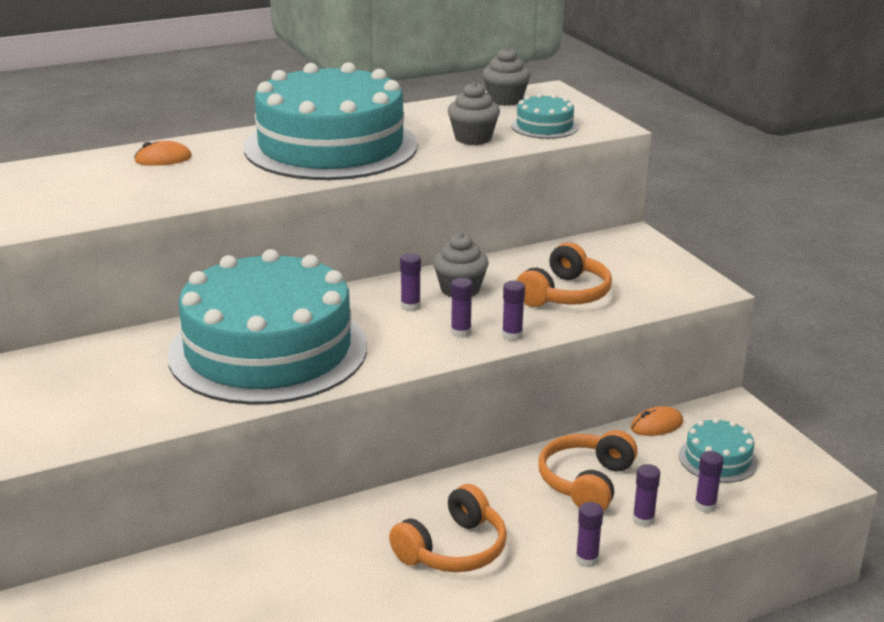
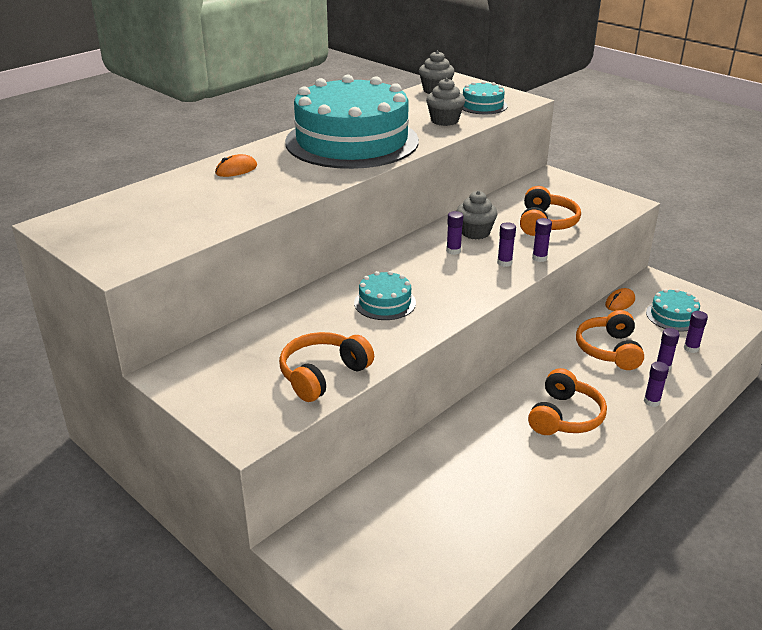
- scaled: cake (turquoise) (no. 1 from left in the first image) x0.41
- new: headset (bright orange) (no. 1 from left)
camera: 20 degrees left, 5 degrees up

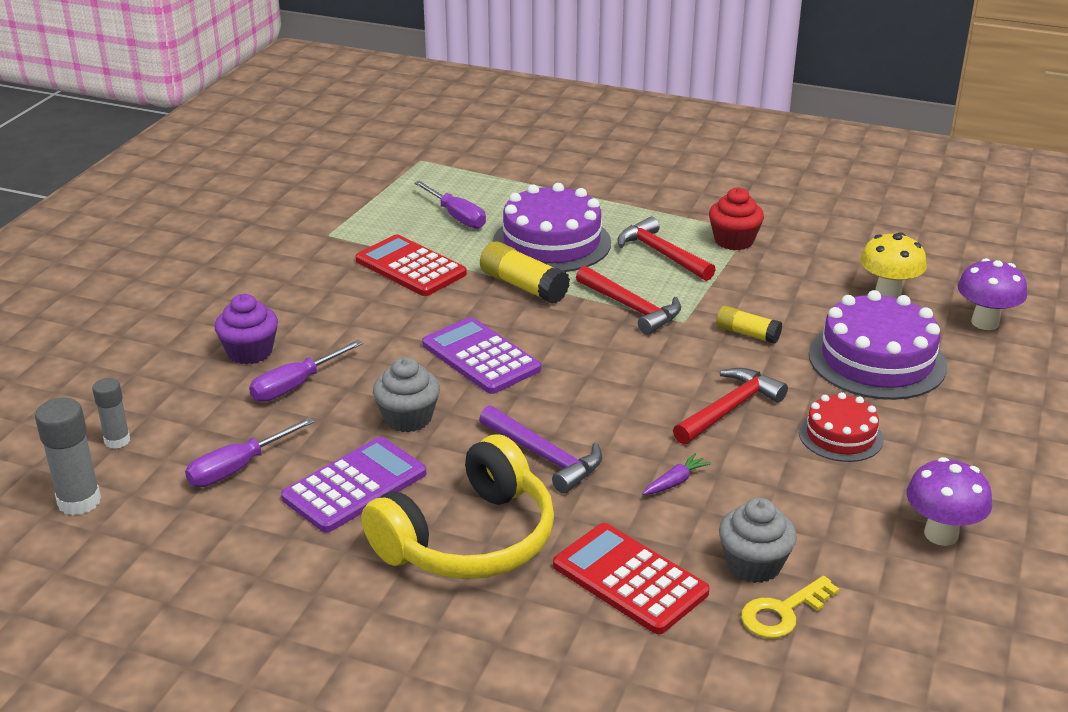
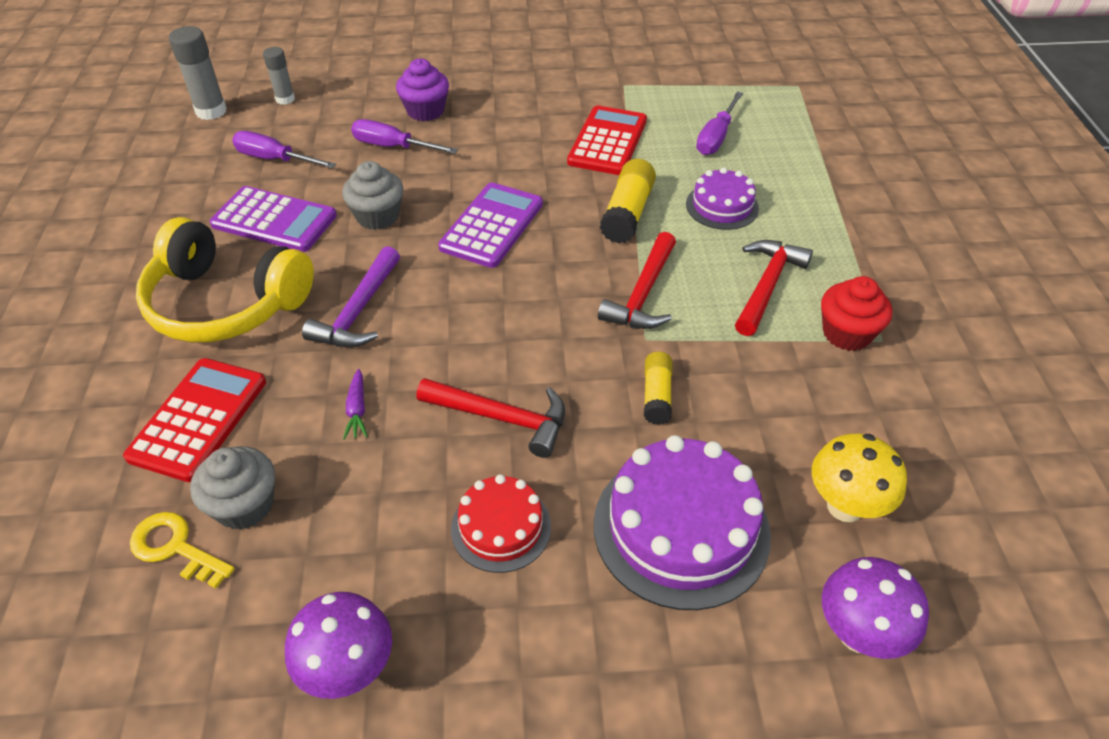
- scaled: cake (purple) (no. 1 from left in the first image) x0.57
- rotated: toy carrot (purple) 60 degrees clockwise
camera: 65 degrees right, 15 degrees up

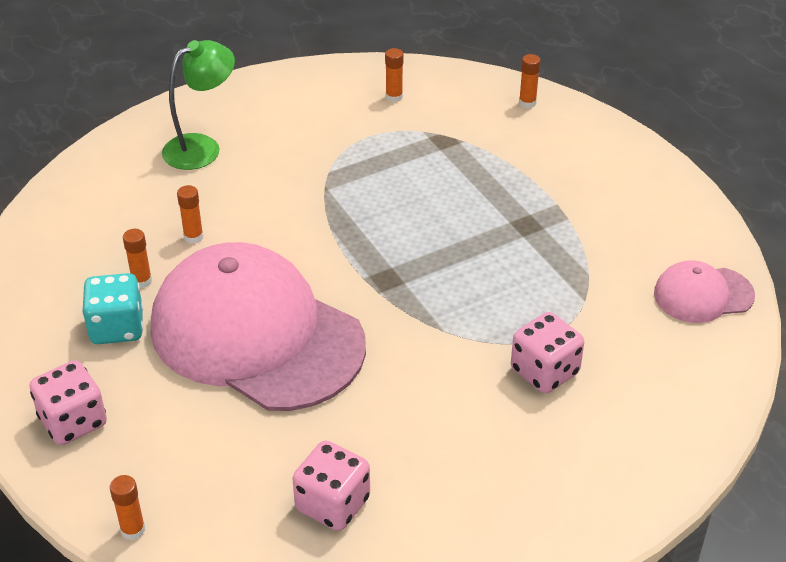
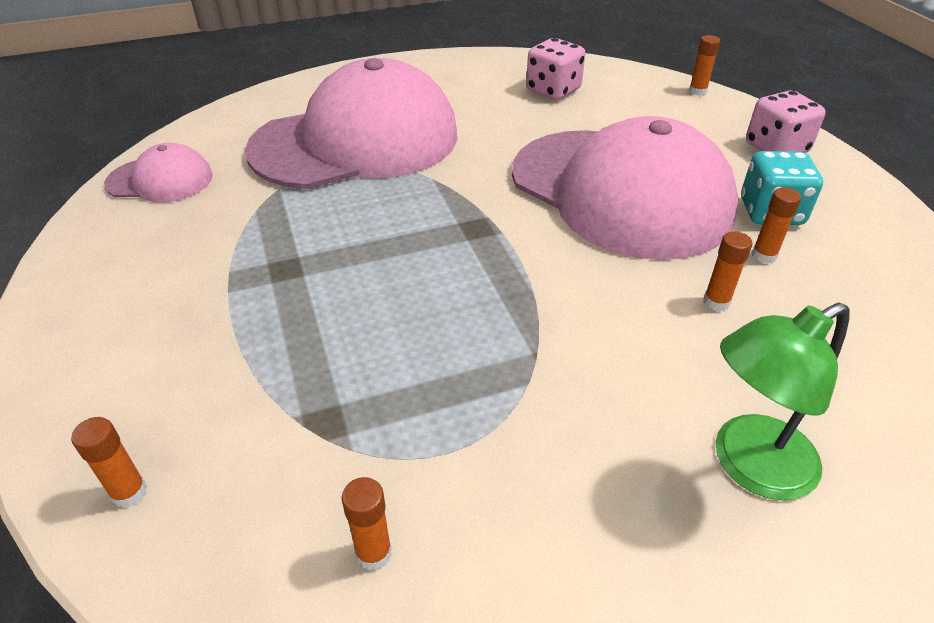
- swapped: die (rose-pink) (no. 3 from left) to peaked cap (rose-pink) (no. 2 from left)
camera: 170 degrees left, 0 degrees up

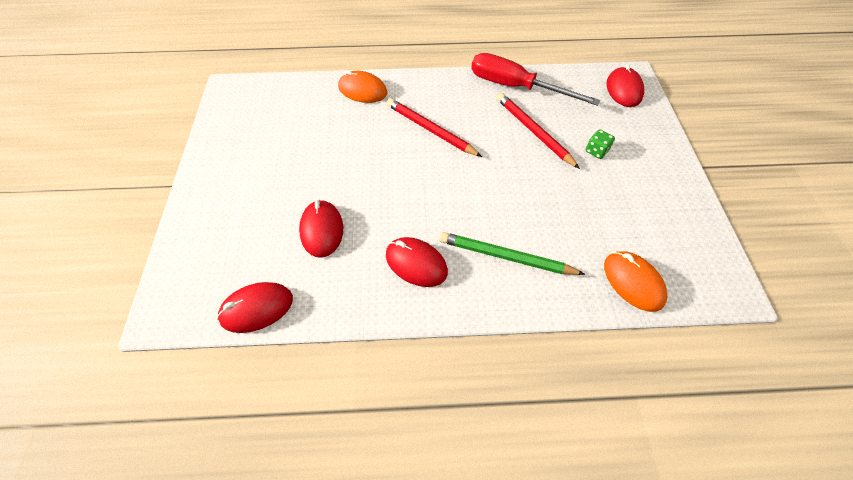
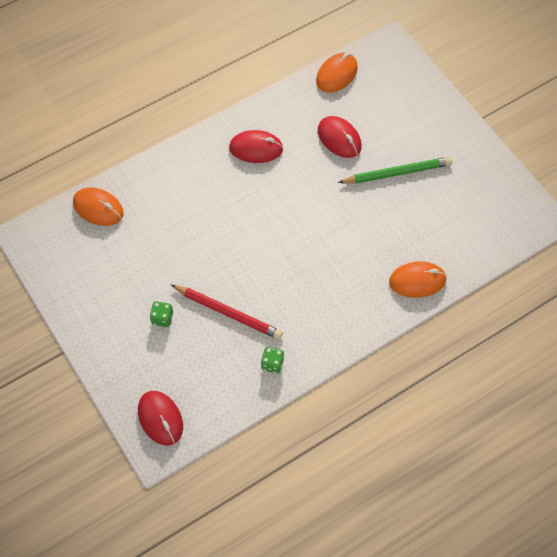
- swapped: flat screwdriver (red) to die (emerald) (no. 2 from left)
- gone: pencil (red) (no. 1 from left)
- shifted: pencil (emerald)
- repainted: mouse (red) (no. 1 from left) to mouse (bright orange) (no. 2 from left)
camera: 150 degrees right, 5 degrees up

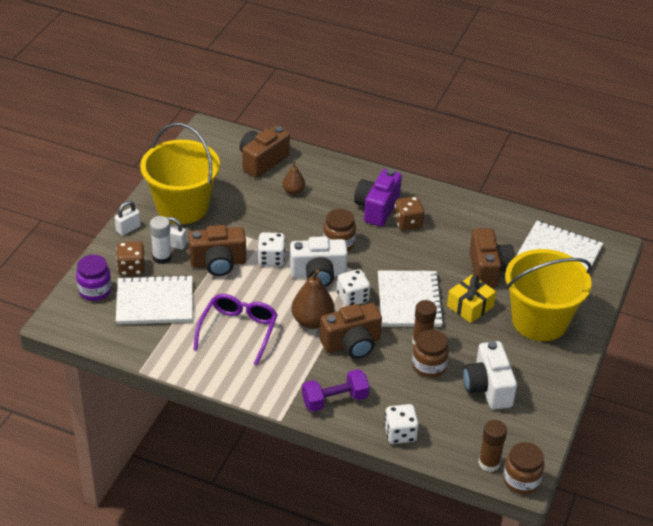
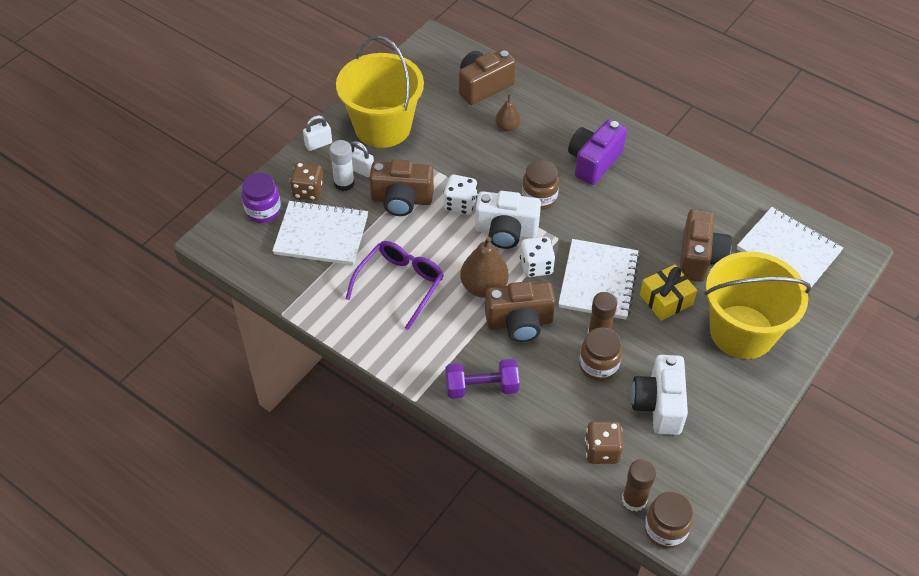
- shifted: die (dark brown) (no. 2 from left)
- gone: die (snow-white) (no. 3 from left)
camera: 15 degrees right, 10 degrees up

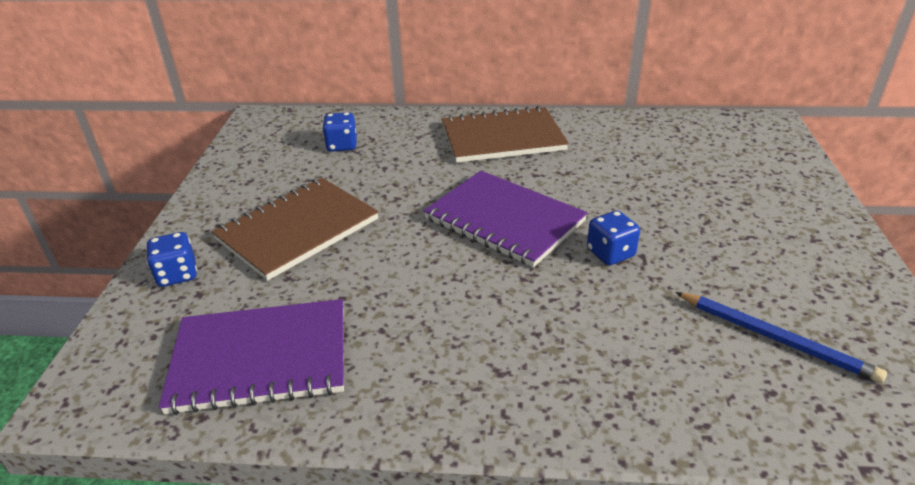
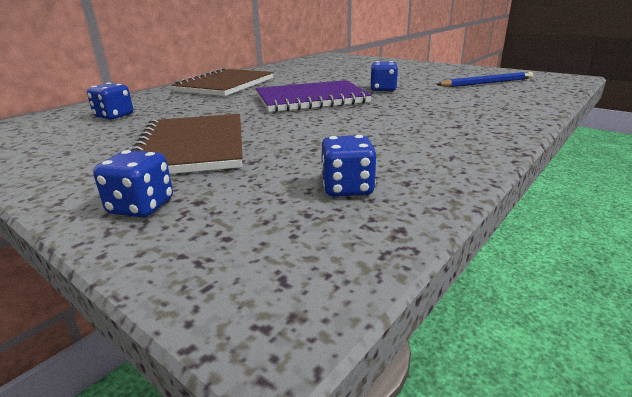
- swapped: notebook (purple) (no. 1 from left) to die (blue) (no. 3 from left)
camera: 55 degrees left, 10 degrees down

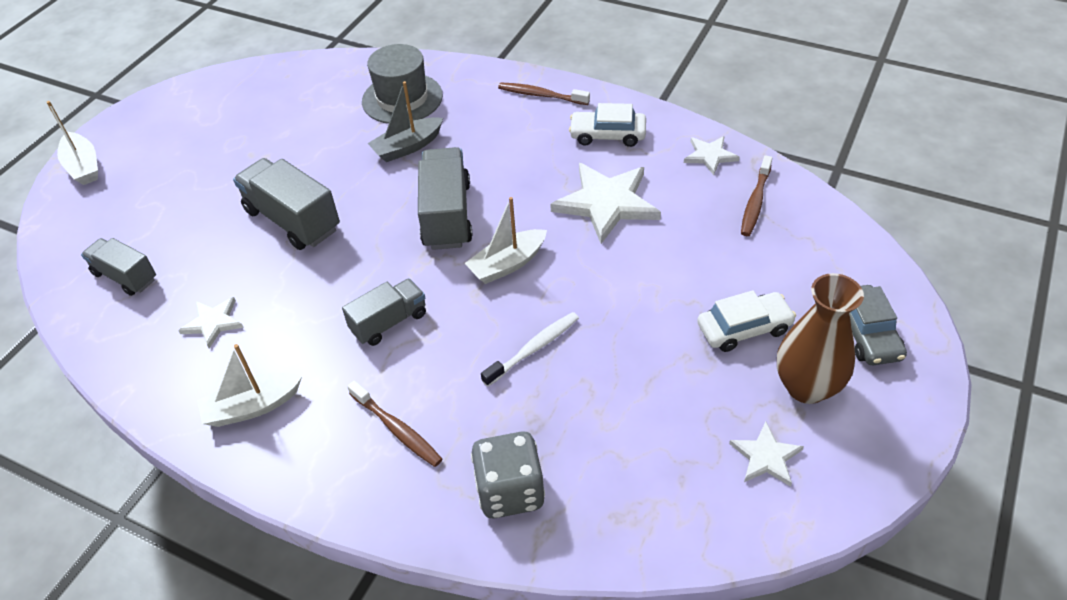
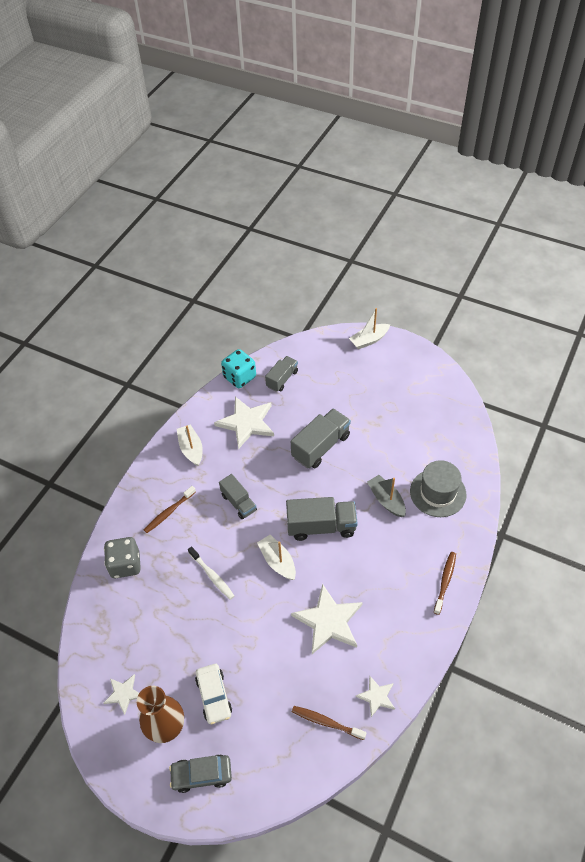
- gone: automobile (snow-white) (no. 1 from left)
- scaled: star (snow-white) (no. 1 from left in the first image) x1.90
- new: die (turquoise)
camera: 90 degrees right, 5 degrees up

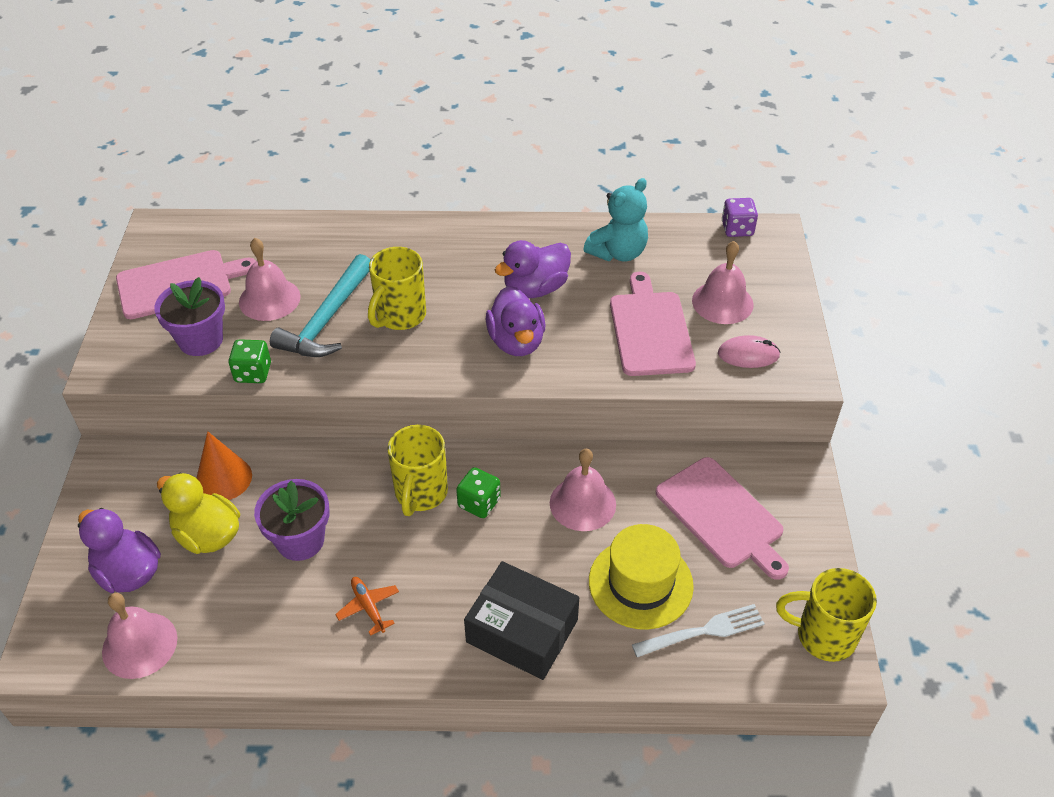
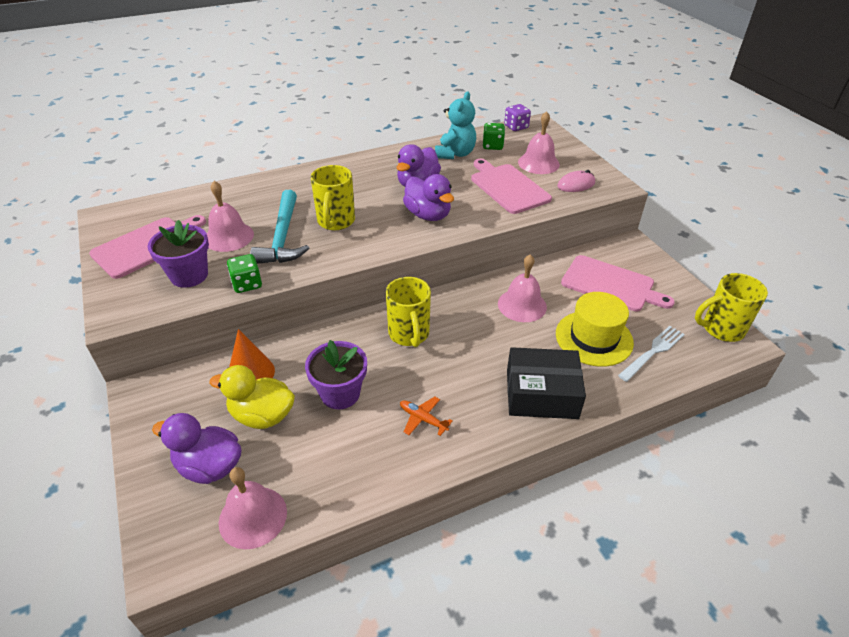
- shifted: die (emerald) (no. 2 from left)
camera: 25 degrees left, 5 degrees down

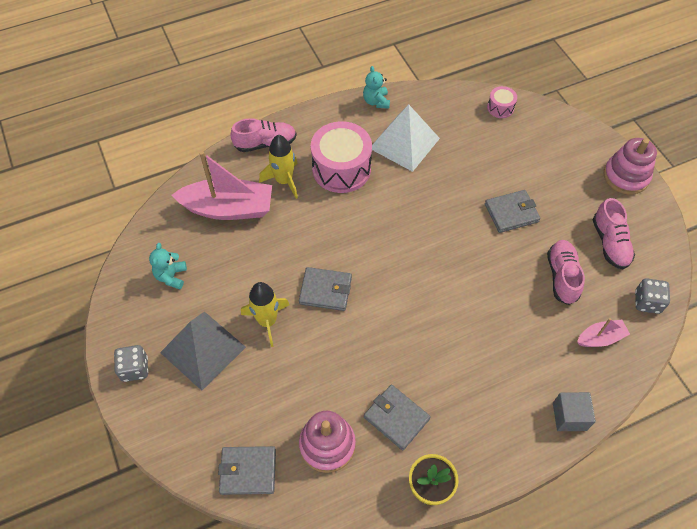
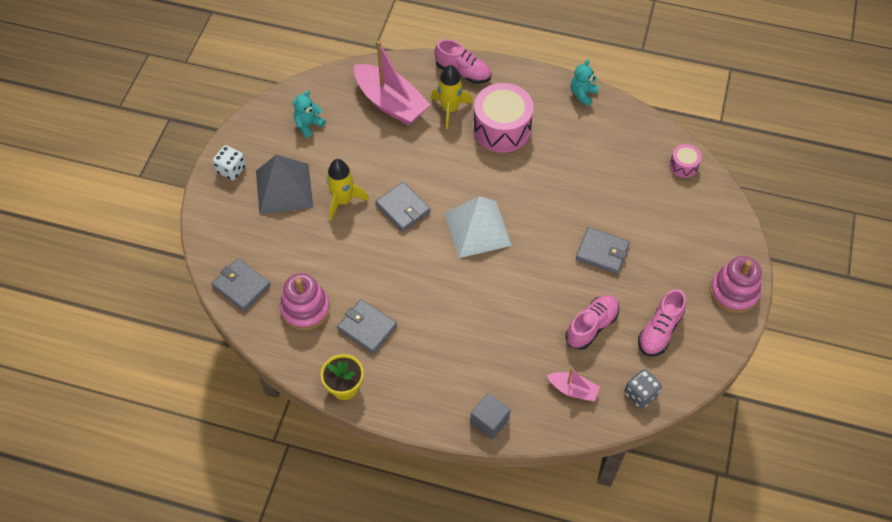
- shifted: pyramid (snow-white)
- repainted: die (grey) (no. 1 from left) to die (snow-white)
- rotated: card wallet (grey) (no. 3 from left in the first image) 45 degrees counterclockwise
camera: 40 degrees right, 0 degrees up

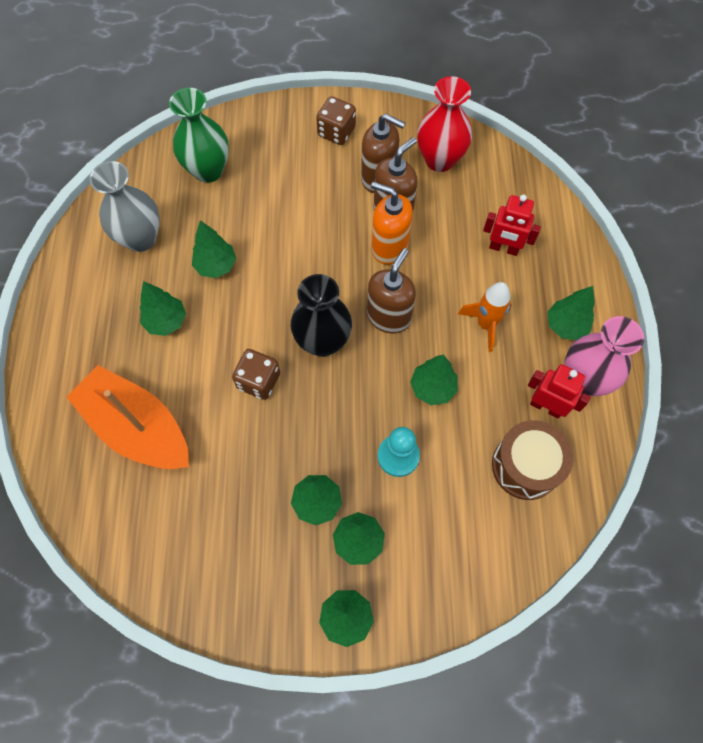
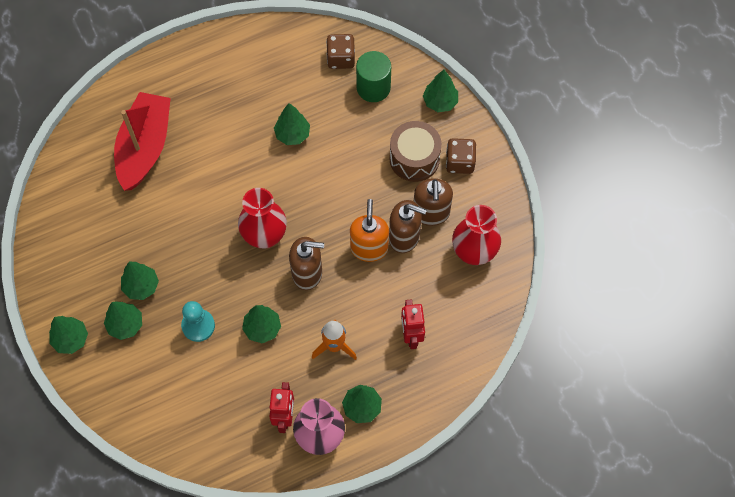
- swapped: vase (emerald) to cylinder (emerald)
- gone: vase (grey)
- repainted: vase (jet-black) to vase (red) (no. 1 from left)
- shifted: toy tree (emerald) (no. 1 from left in the first image) to toy tree (emerald) (no. 7 from left)
- shifted: die (dark brown) (no. 1 from left)
- repainted: sailboat (bright orange) to sailboat (red)
- shifted: snare drum (dark brown)
camera: 65 degrees right, 0 degrees up

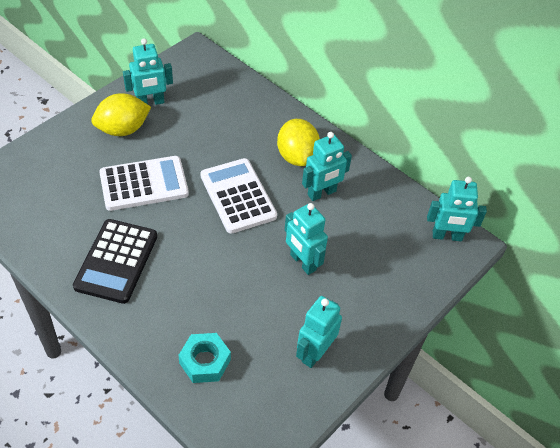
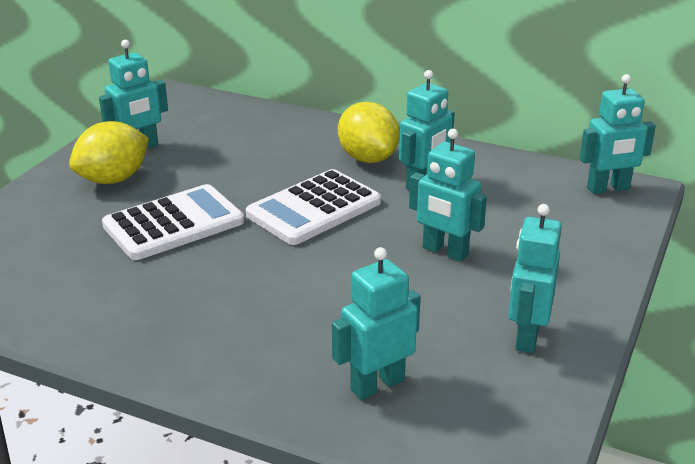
- rotated: pocket calculator (snow-white) (no. 2 from left) 90 degrees counterclockwise
- gone: pocket calculator (jet-black)
- swapped: hex nut (turquoise) to toy robot (turquoise) (no. 2 from left)
camera: 15 degrees left, 20 degrees down

